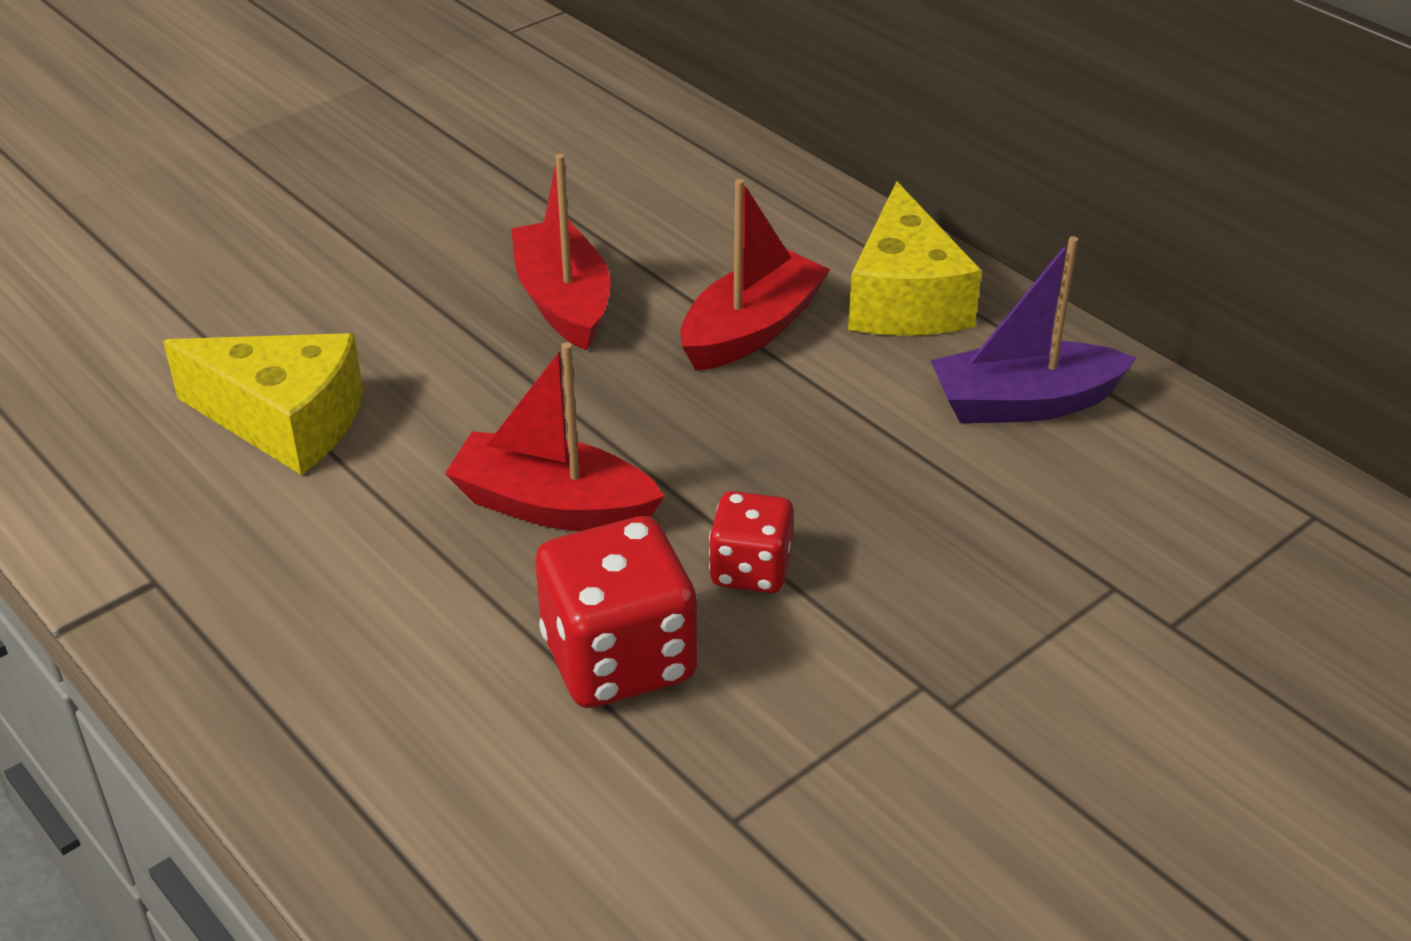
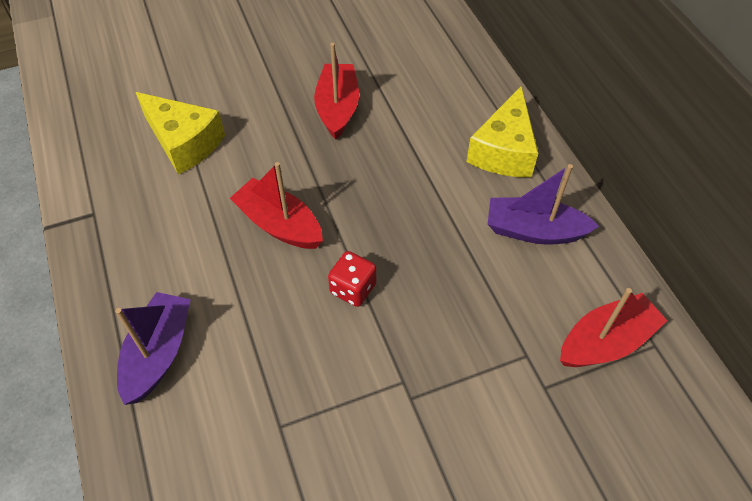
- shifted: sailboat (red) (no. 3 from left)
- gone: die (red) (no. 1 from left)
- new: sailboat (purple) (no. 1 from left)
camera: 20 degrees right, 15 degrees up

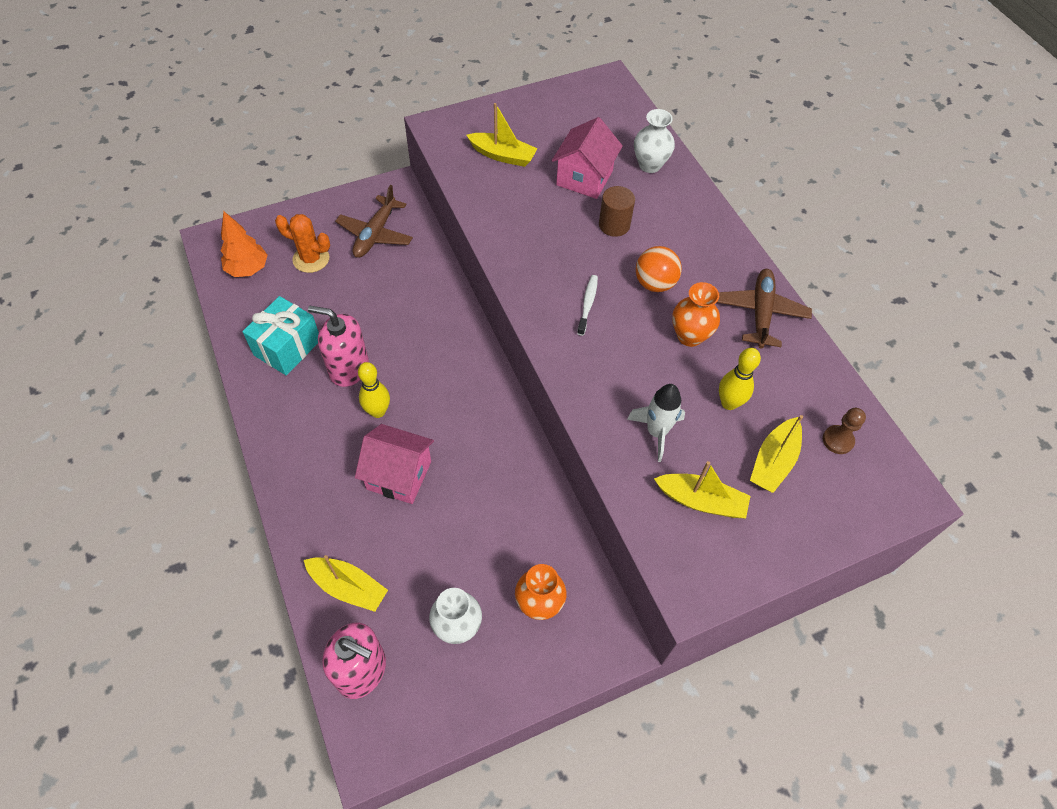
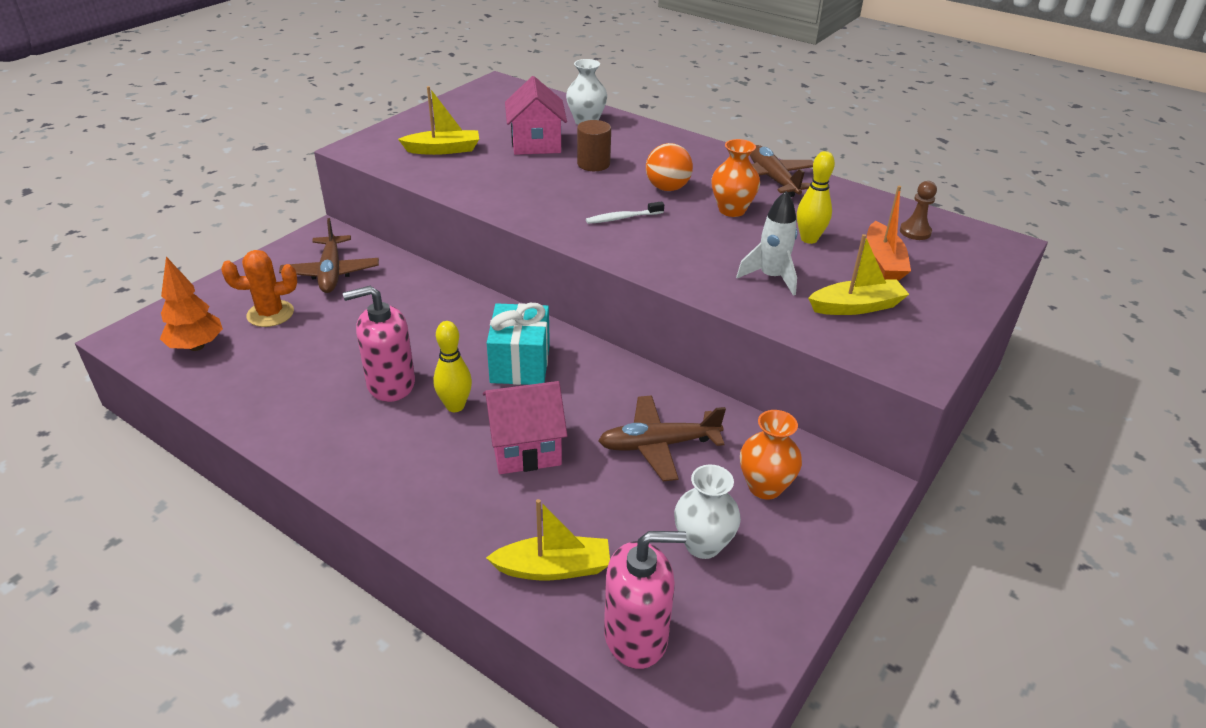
- rotated: dental brush (snow-white) 90 degrees counterclockwise
- shifted: present (turquoise)
- repainted: sailboat (golden) (no. 4 from left) to sailboat (bright orange)
- new: plane (dark brown) (no. 2 from left)
camera: 30 degrees left, 20 degrees down

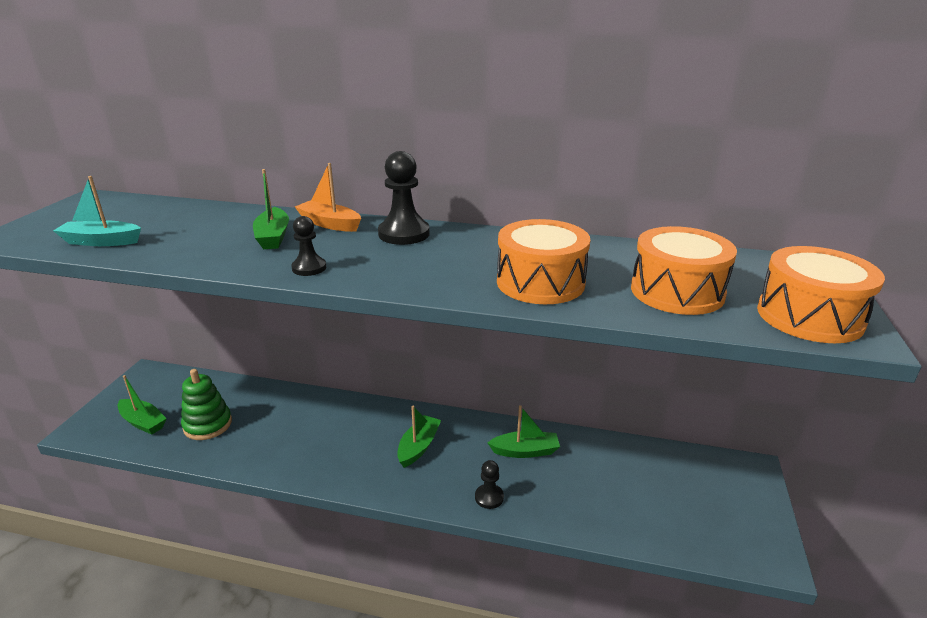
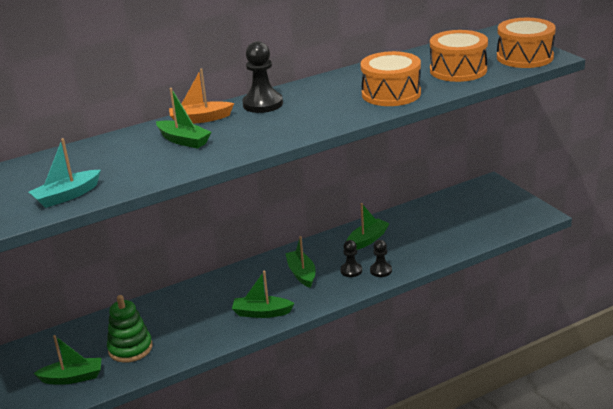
- shifted: pawn (jet-black) (no. 1 from left in the first image) to pawn (jet-black) (no. 2 from left)
- new: sailboat (emerald) (no. 3 from left)
camera: 40 degrees left, 0 degrees up

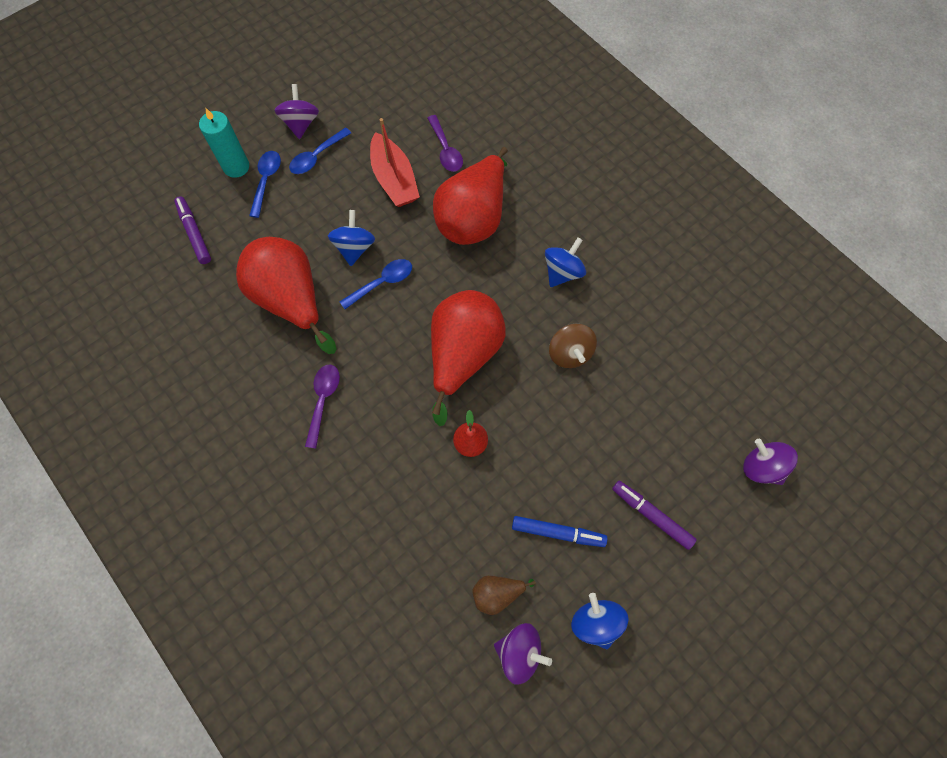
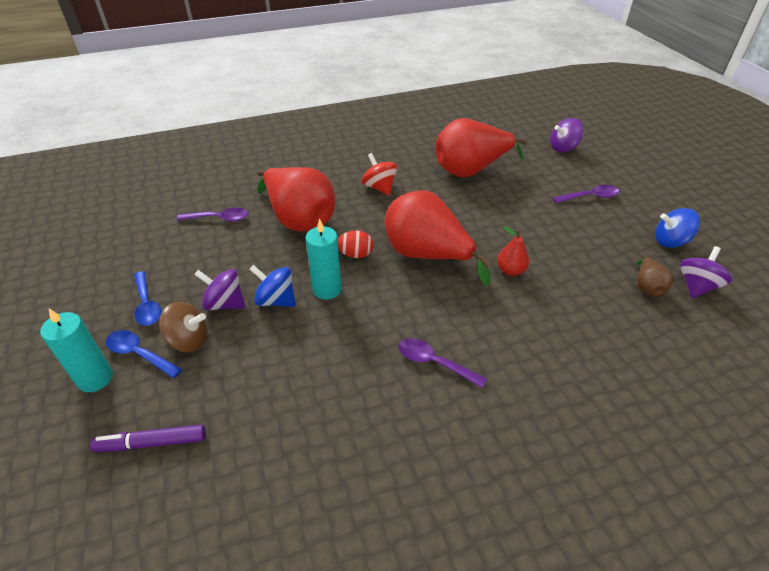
- shifted: toy top (purple) (no. 1 from left)
- gone: sailboat (red)
- shifted: pear fruit (red) (no. 1 from left in the first image) to pear fruit (red) (no. 3 from left)
- repainted: toy top (blue) (no. 2 from left) to toy top (red)
- swapped: teaspoon (blue) (no. 3 from left) to candle (turquoise) (no. 2 from left)
- shifted: toy top (dark brown)
- swapped: marker (purple) (no. 2 from left) to teaspoon (purple) (no. 3 from left)
- gone: marker (blue)
- new: egg (red)
camera: 70 degrees left, 25 degrees down

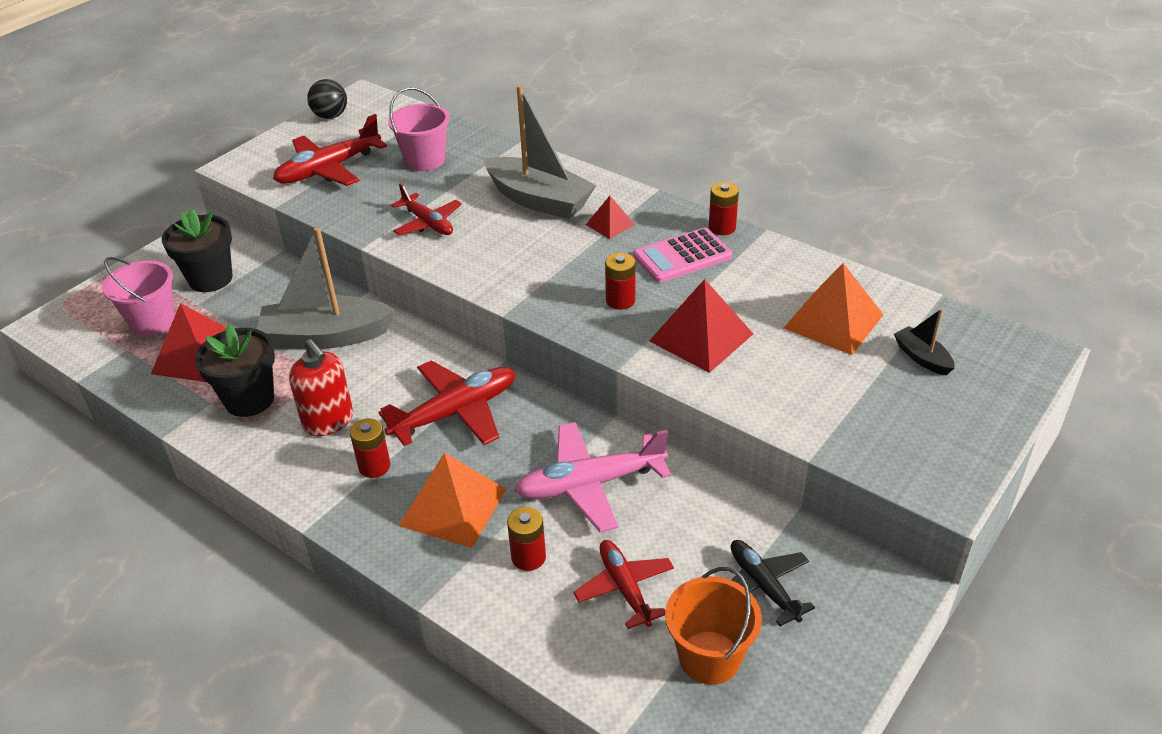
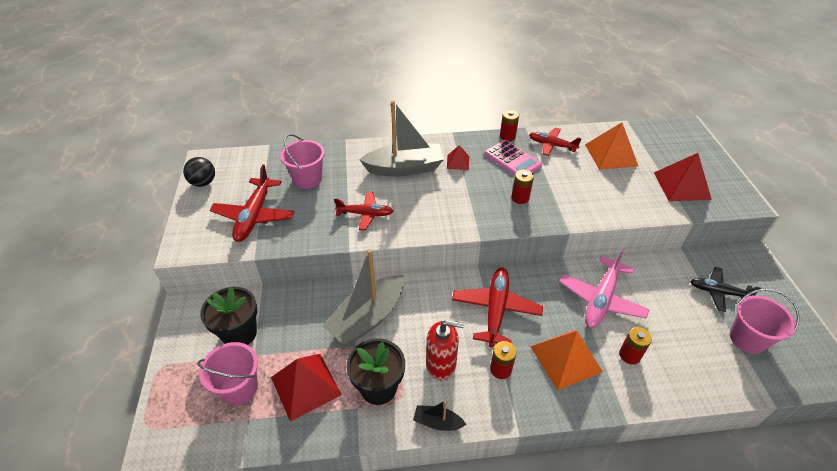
- rotated: pocket calculator (rose-pink) 60 degrees counterclockwise
- shifted: pyramid (red) (no. 3 from left)
- shifted: sailboat (jet-black)
- shifted: plane (red) (no. 4 from left)
- repainted: pail (bright orange) to pail (rose-pink) (no. 3 from left)
camera: 45 degrees left, 5 degrees up

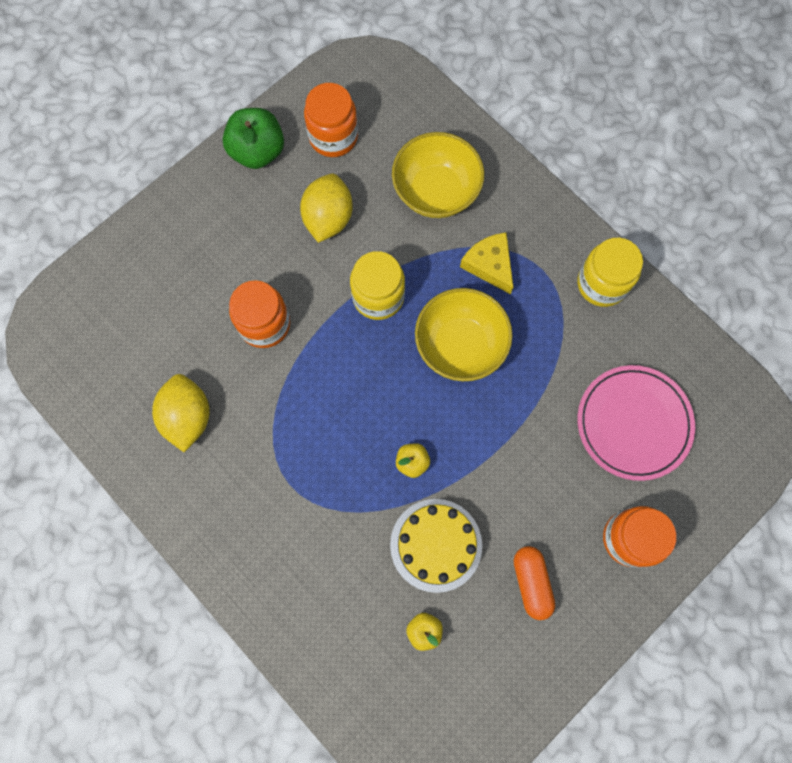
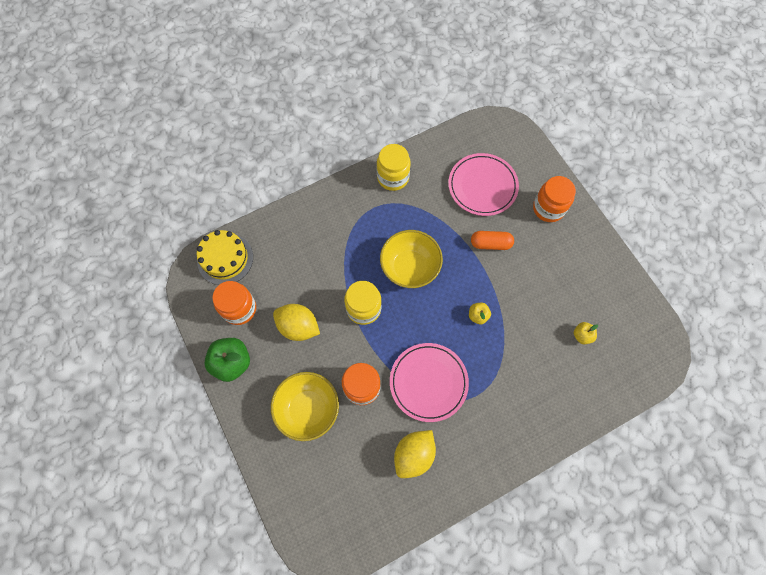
- shifted: deep dish (golden) (no. 1 from left)
- gone: cheese (golden)
- rotated: lemon (golden) (no. 1 from left in the first image) 60 degrees counterclockwise
- shifted: cake (golden)
- shifted: capsule (bright orange)
- new: flat dish (rose-pink) (no. 1 from left)
camera: 75 degrees left, 5 degrees down

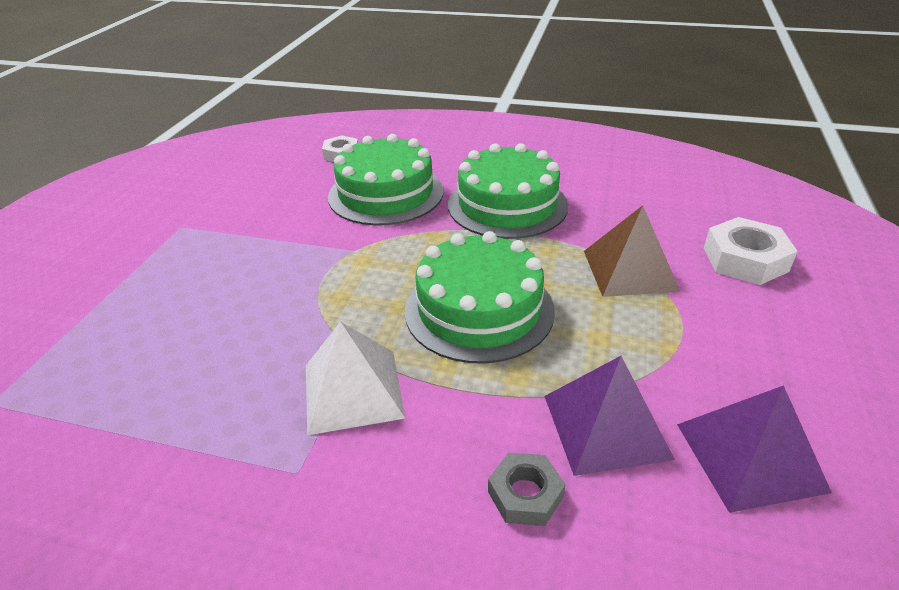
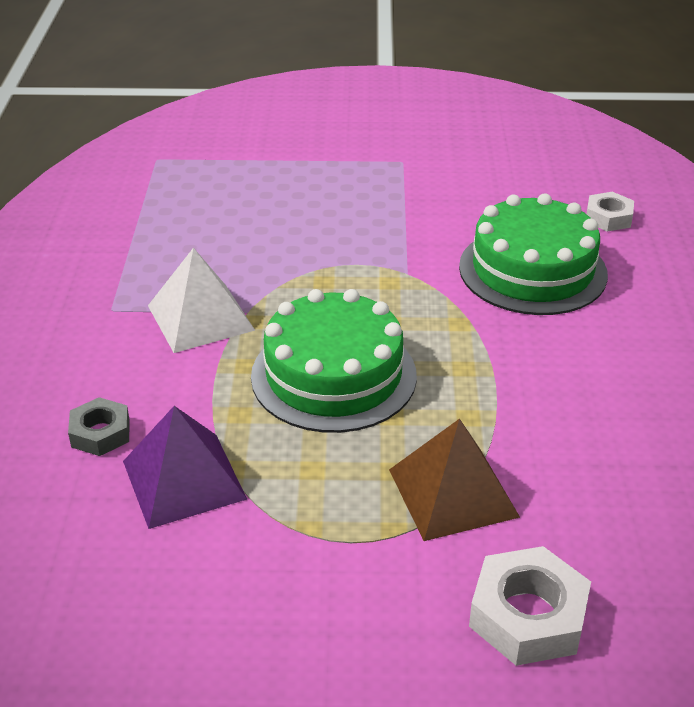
- gone: cake (emerald) (no. 3 from left)
- gone: pyramid (purple) (no. 2 from left)
camera: 75 degrees right, 0 degrees up

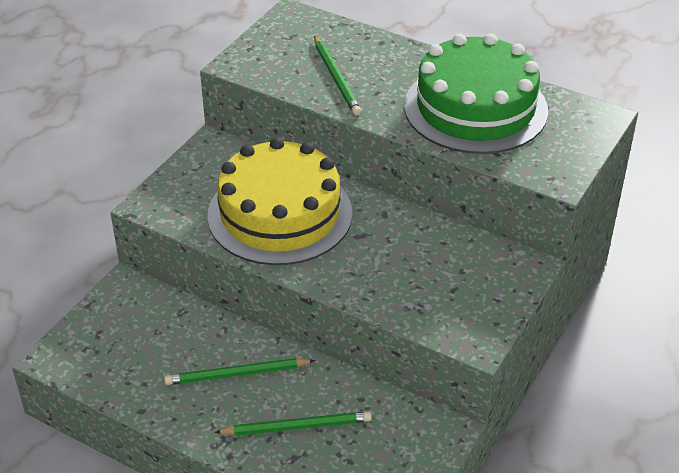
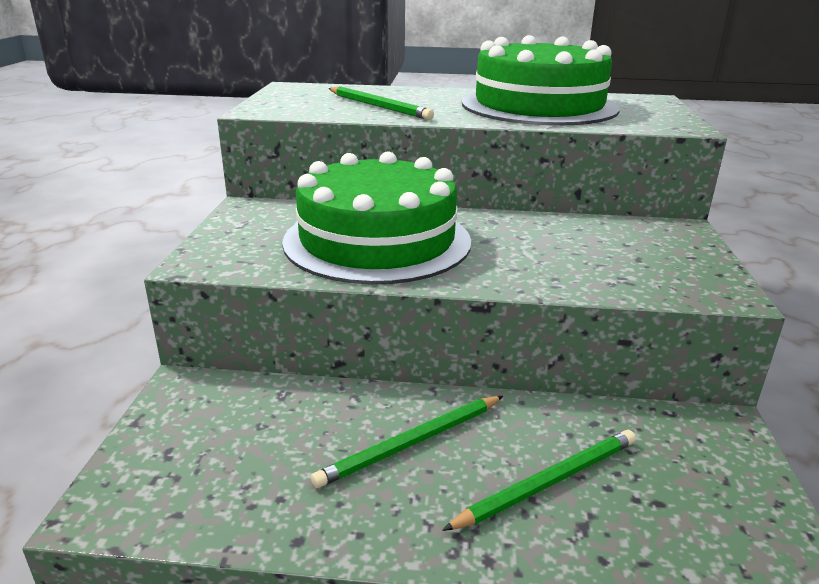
- repainted: cake (golden) to cake (emerald) (no. 1 from left)
camera: 25 degrees left, 15 degrees down

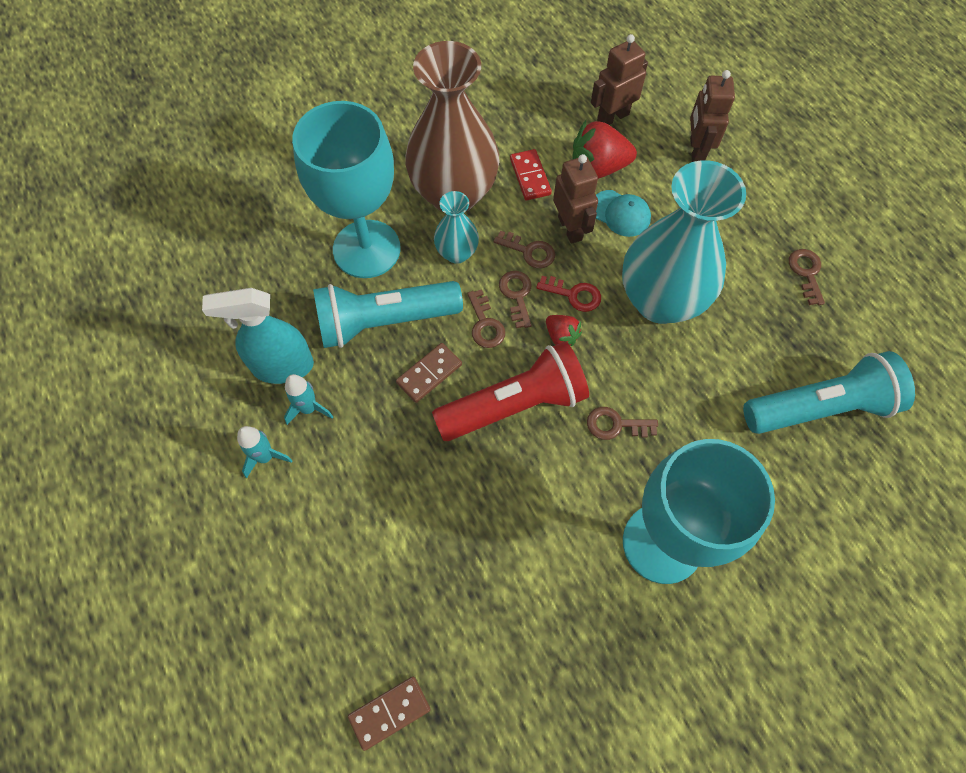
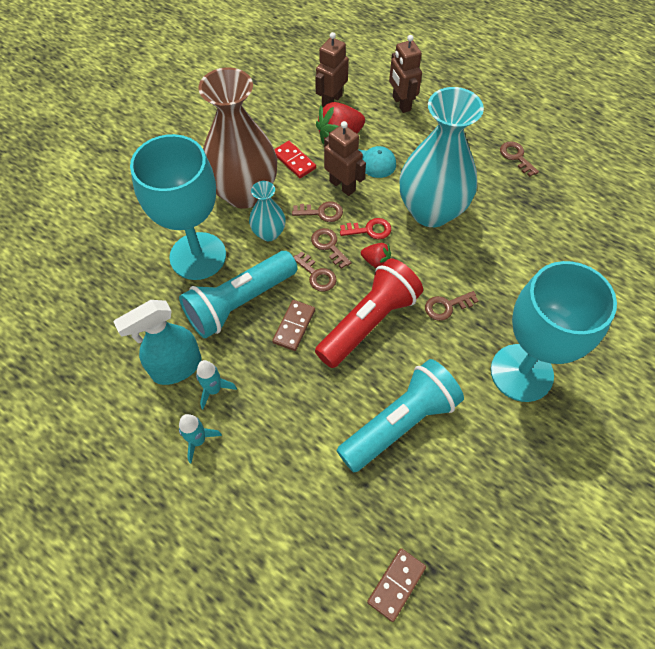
- shifted: pocket torch (turquoise) (no. 2 from left)
camera: 25 degrees left, 5 degrees down

